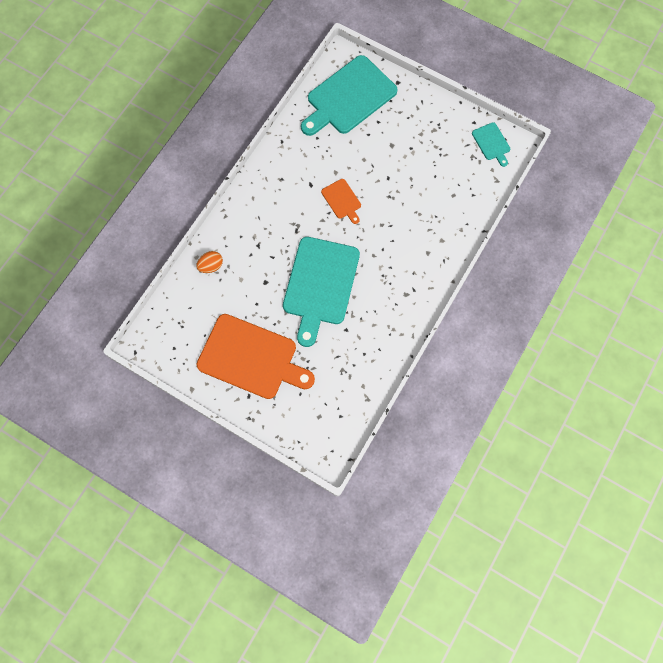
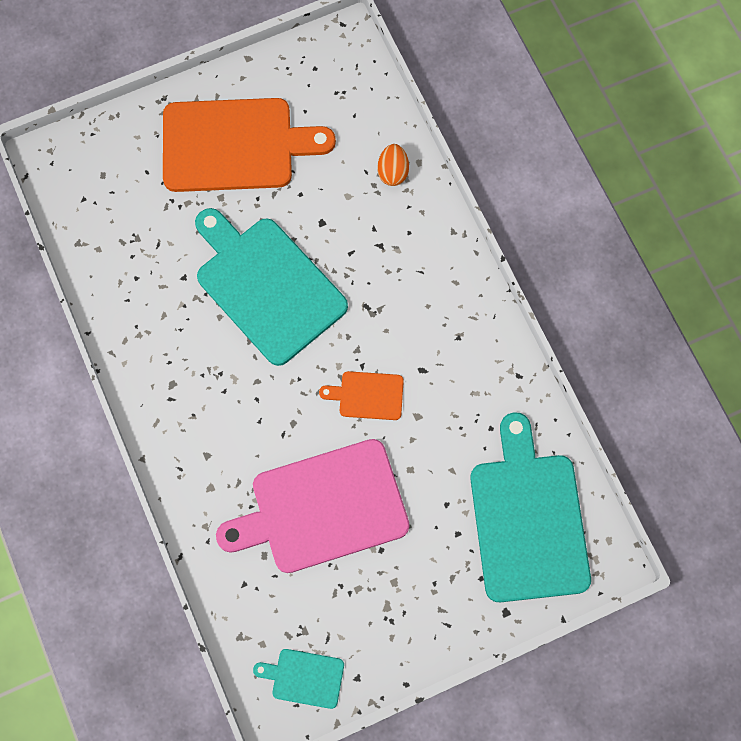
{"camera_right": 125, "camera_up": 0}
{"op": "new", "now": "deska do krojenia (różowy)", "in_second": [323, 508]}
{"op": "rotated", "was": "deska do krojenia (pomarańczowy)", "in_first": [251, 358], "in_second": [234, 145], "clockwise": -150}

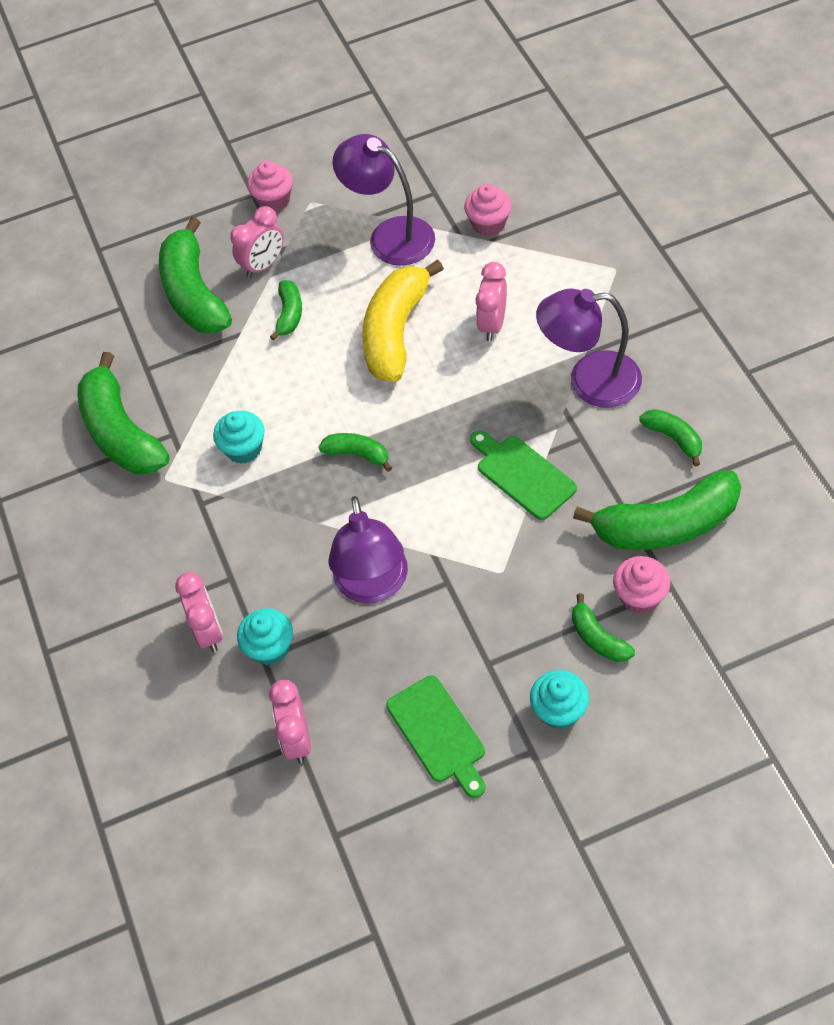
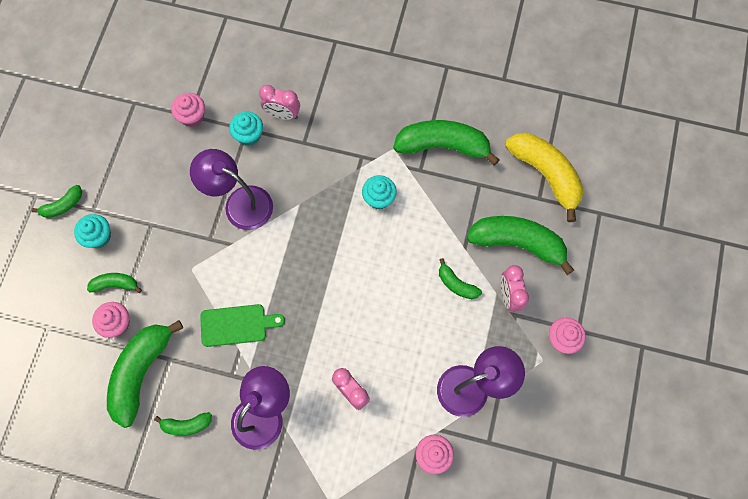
{"camera_right": 120, "camera_up": 15}
{"op": "gone", "was": "deska do krojenia (zielony)", "in_first": [438, 733]}
{"op": "shifted", "was": "banan (zielony)", "in_first": [357, 454], "in_second": [63, 205]}
{"op": "shifted", "was": "banan (żółty)", "in_first": [396, 332], "in_second": [545, 174]}
{"op": "swapped", "was": "budzik (różowy)", "now": "muffinka (różowy)", "in_first": [297, 739], "in_second": [192, 116]}

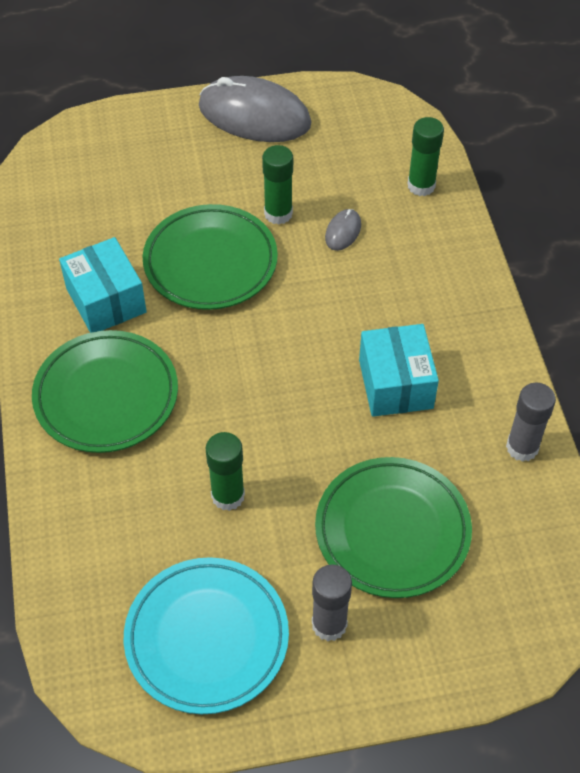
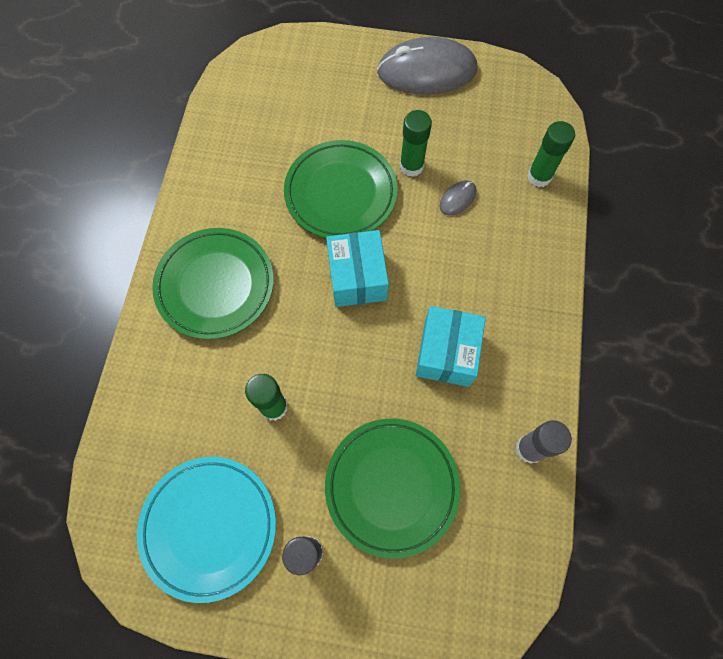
{"camera_right": 20, "camera_up": 15}
{"op": "shifted", "was": "pudełko (turkusowy)", "in_first": [106, 300], "in_second": [357, 277]}
{"op": "rotated", "was": "myszka (szary)", "in_first": [254, 115], "in_second": [427, 71], "clockwise": -45}

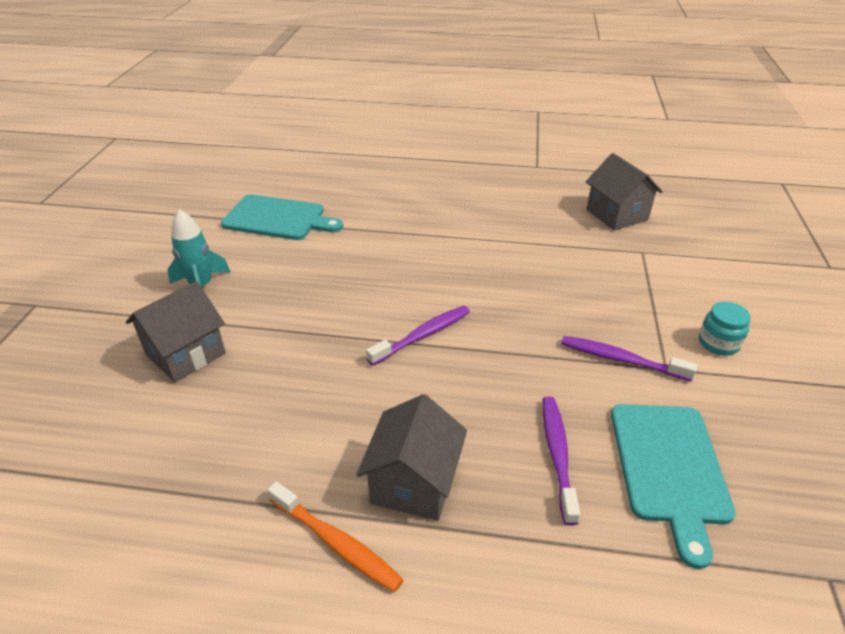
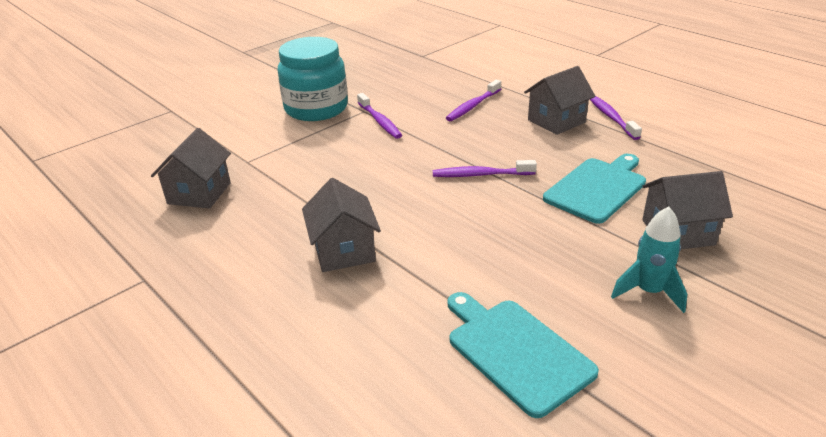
{"camera_right": -140, "camera_up": -5}
{"op": "new", "now": "domek (szary)", "in_second": [344, 251]}
{"op": "shifted", "was": "deska do krojenia (turkusowy)", "in_first": [669, 467], "in_second": [597, 188]}
{"op": "repainted", "was": "szczoteczka do zębów (pomarańczowy)", "now": "szczoteczka do zębów (fioletowy)", "in_first": [336, 543], "in_second": [611, 117]}
{"op": "scaled", "was": "słoik (turkusowy)", "in_first": [718, 343], "in_second": [316, 108], "ratio": 2.33}

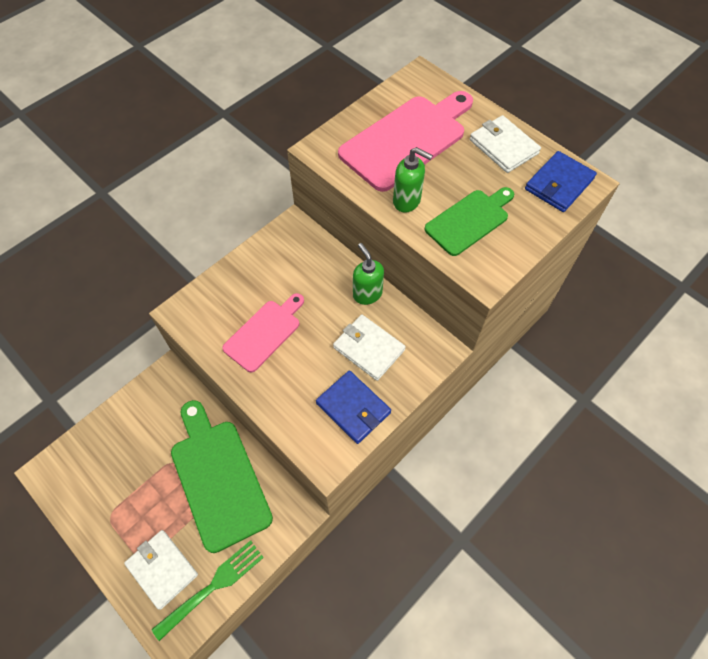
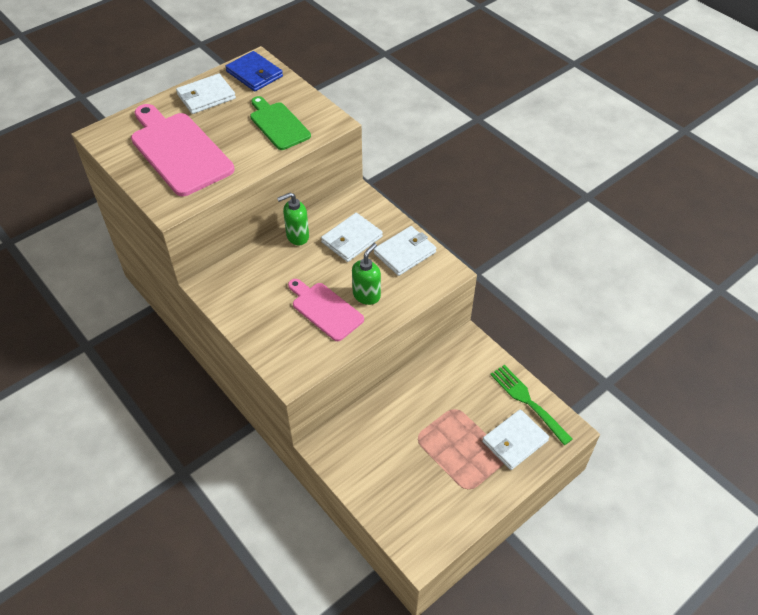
{"camera_right": -85, "camera_up": -10}
{"op": "gone", "was": "deska do krojenia (zielony)", "in_first": [218, 478]}
{"op": "shifted", "was": "dozownik mydła (zielony)", "in_first": [407, 201], "in_second": [367, 295]}
{"op": "repainted", "was": "portfel (niebieski)", "now": "portfel (biały)", "in_first": [353, 408], "in_second": [405, 253]}

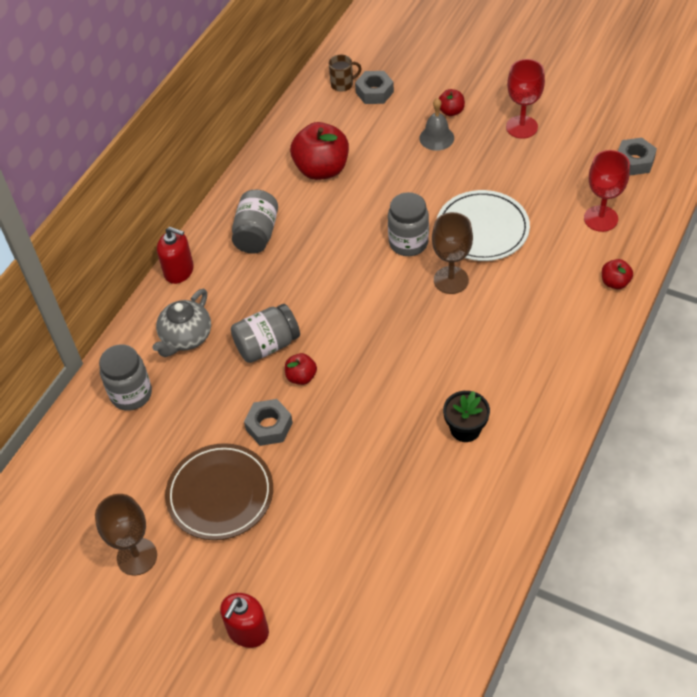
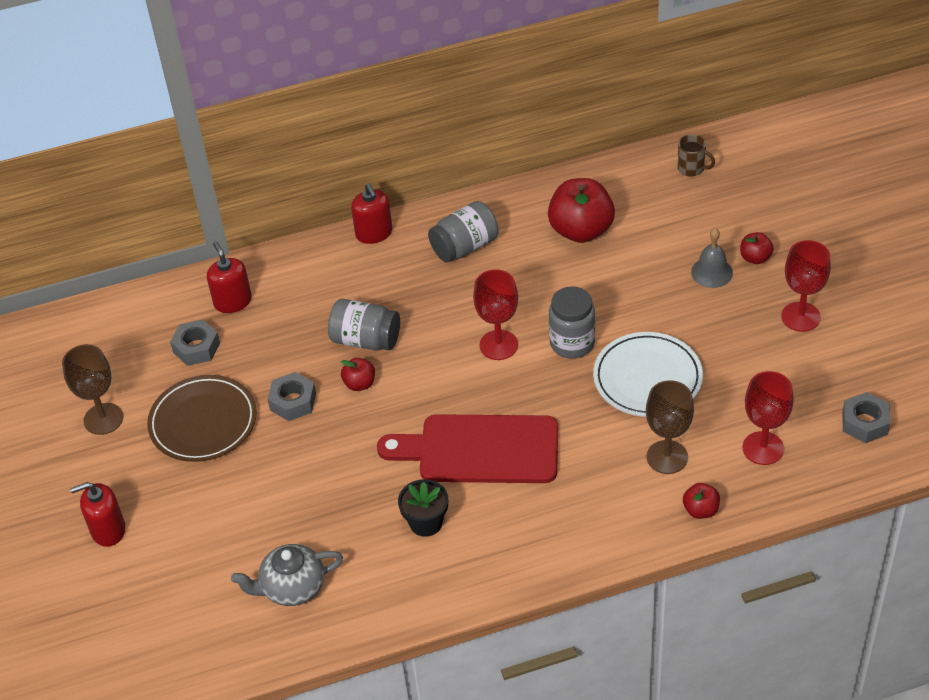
{"camera_right": 45, "camera_up": -5}
{"op": "new", "now": "deska do krojenia (czerwony)", "in_second": [480, 450]}
{"op": "new", "now": "kielich (czerwony)", "in_second": [498, 345]}
{"op": "shifted", "was": "imbryk (szary)", "in_first": [186, 337], "in_second": [292, 587]}
{"op": "shifted", "was": "nakrętka (szary)", "in_first": [374, 92], "in_second": [196, 348]}
{"op": "shifted", "was": "kielich (brązowy)", "in_first": [451, 280], "in_second": [667, 457]}
{"op": "swapped", "was": "słoik (szary)", "now": "dozownik mydła (czerwony)", "in_first": [131, 394], "in_second": [233, 301]}

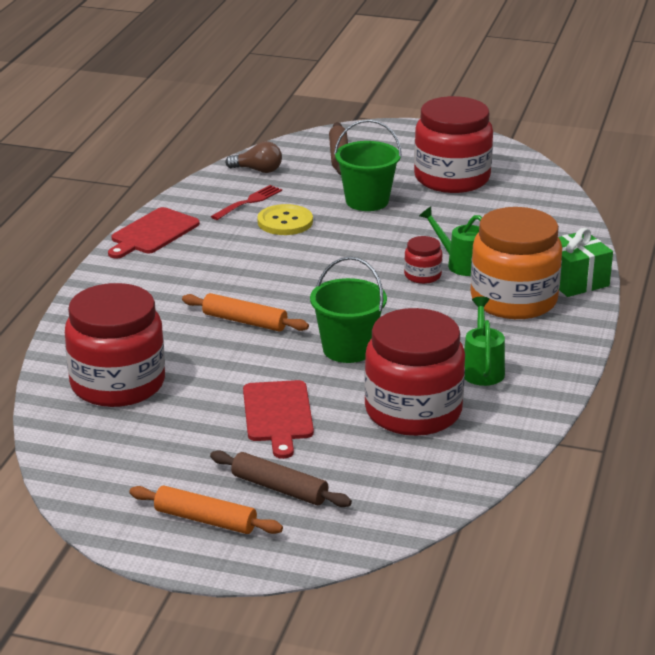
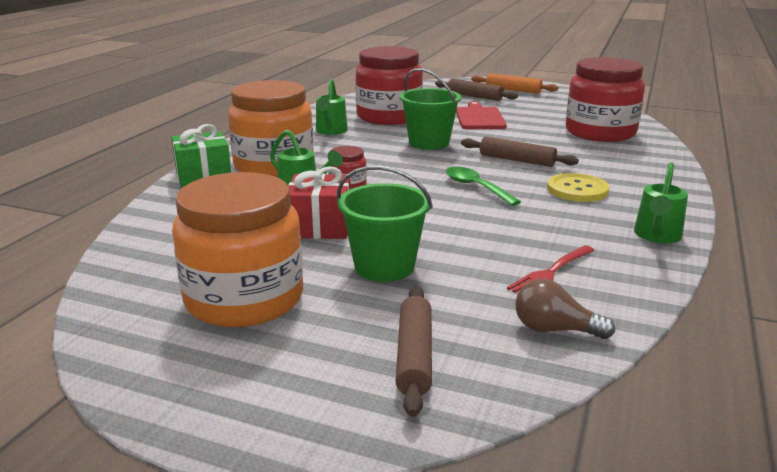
{"camera_right": -175, "camera_up": -5}
{"op": "new", "now": "prezent (czerwony)", "in_second": [320, 226]}
{"op": "new", "now": "łyżka (zielony)", "in_second": [475, 187]}
{"op": "shifted", "was": "guzik (żółty)", "in_first": [285, 222], "in_second": [577, 190]}
{"op": "swapped", "was": "deska do krojenia (czerwony)", "now": "konewka (zielony)", "in_first": [152, 233], "in_second": [657, 236]}
{"op": "repainted", "was": "wałek do ciasta (pomarańczowy)", "now": "wałek do ciasta (brązowy)", "in_first": [245, 321], "in_second": [517, 160]}
{"op": "repainted", "was": "słoik (czerwony)", "now": "słoik (pomarańczowy)", "in_first": [452, 178], "in_second": [244, 299]}

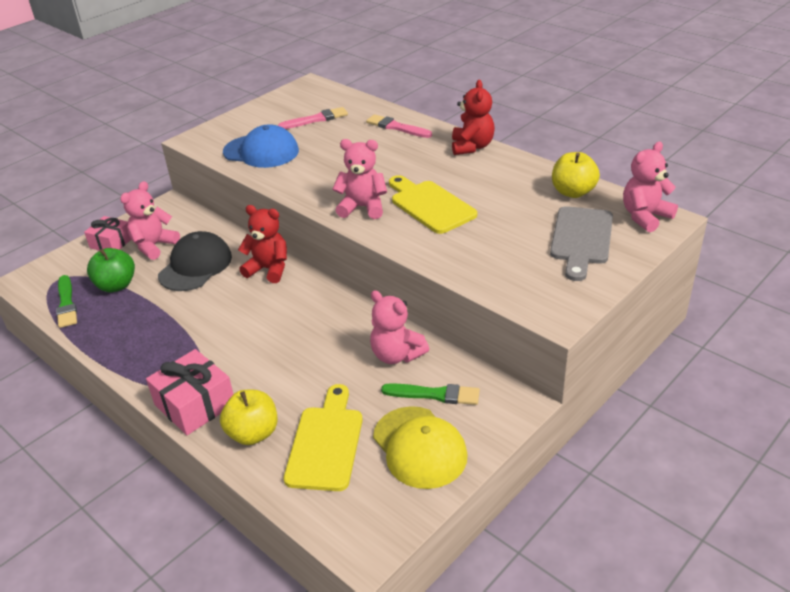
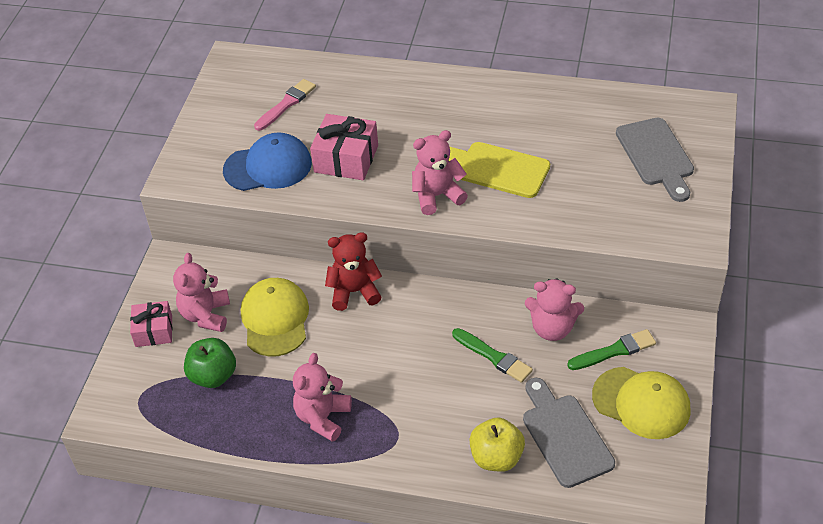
{"camera_right": -30, "camera_up": 10}
{"op": "gone", "was": "pędzel (różowy)", "in_first": [397, 127]}
{"op": "gone", "was": "miś (czerwony)", "in_first": [472, 147]}
{"op": "gone", "was": "jabłko (żółty)", "in_first": [573, 192]}
{"op": "shifted", "was": "pędzel (zielony)", "in_first": [66, 304], "in_second": [493, 356]}
{"op": "shifted", "was": "prezent (różowy)", "in_first": [195, 404], "in_second": [346, 159]}
{"op": "shifted", "was": "miś (różowy)", "in_first": [645, 217], "in_second": [323, 417]}
{"op": "repainted", "was": "czapka (czarny)", "now": "czapka (żółty)", "in_first": [195, 266], "in_second": [275, 319]}
{"op": "repainted", "was": "deska do krojenia (żółty)", "now": "deska do krojenia (szary)", "in_first": [326, 443], "in_second": [565, 436]}

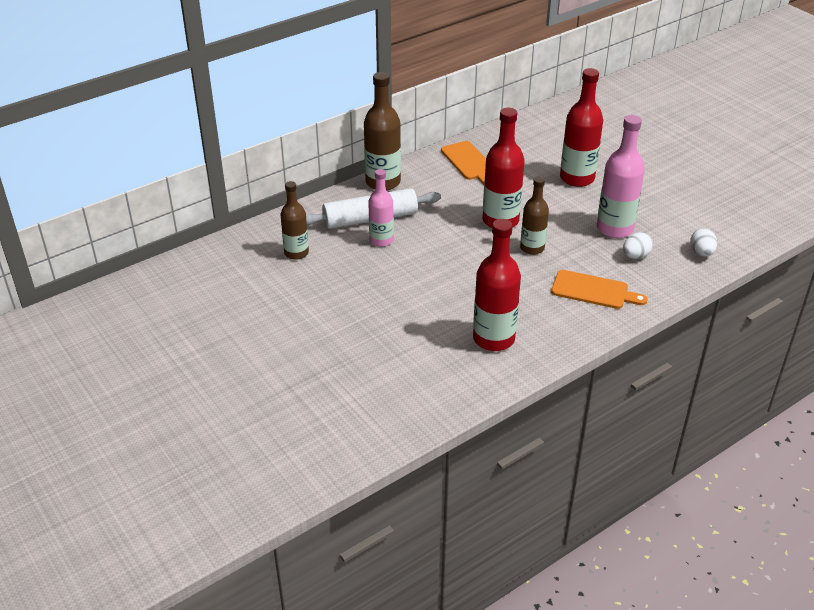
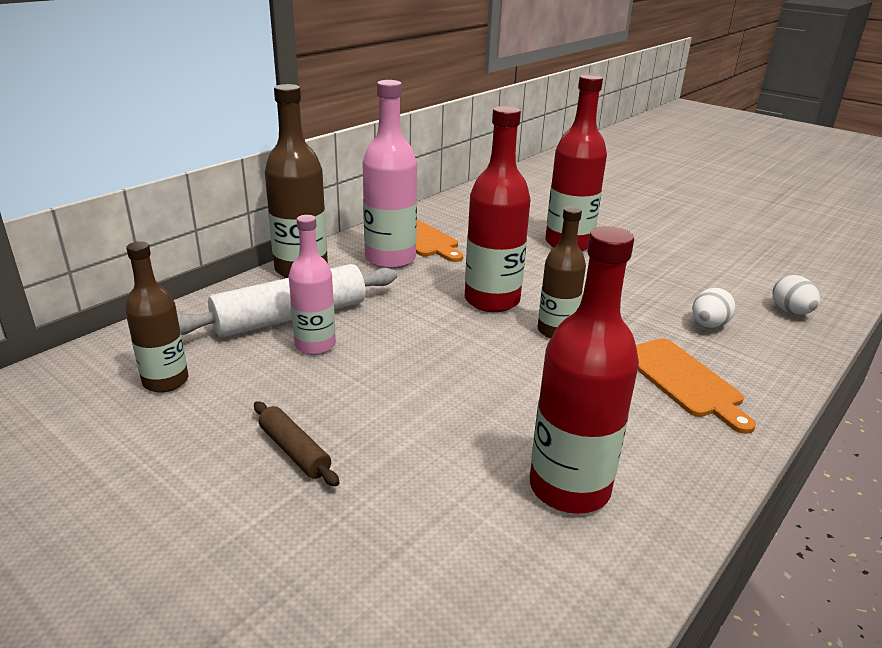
{"camera_right": -15, "camera_up": -10}
{"op": "new", "now": "wałek do ciasta (brązowy)", "in_second": [294, 451]}
{"op": "shifted", "was": "butelka (różowy)", "in_first": [614, 228], "in_second": [390, 259]}
{"op": "rotated", "was": "deska do krojenia (pomarańczowy)", "in_first": [593, 290], "in_second": [684, 380], "clockwise": 60}

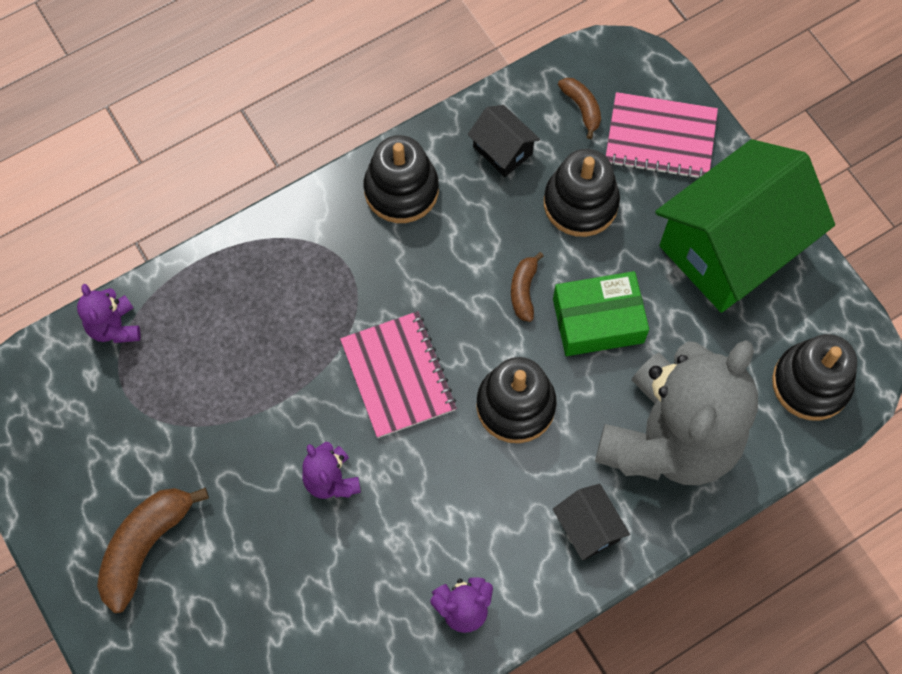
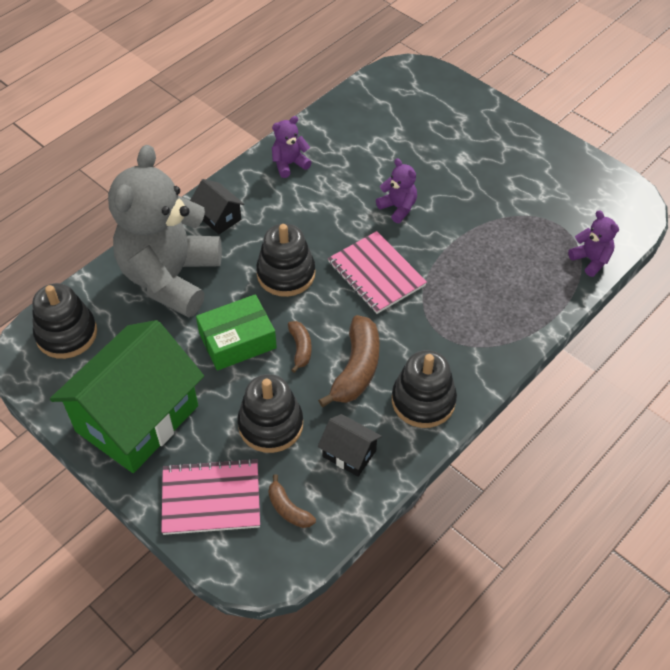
{"camera_right": 165, "camera_up": -15}
{"op": "shifted", "was": "banan (brązowy)", "in_first": [145, 546], "in_second": [356, 368]}

